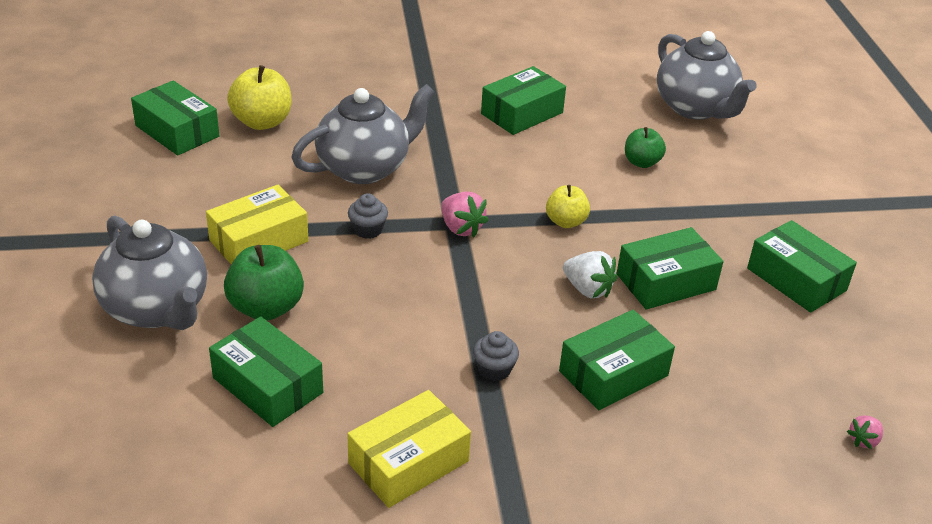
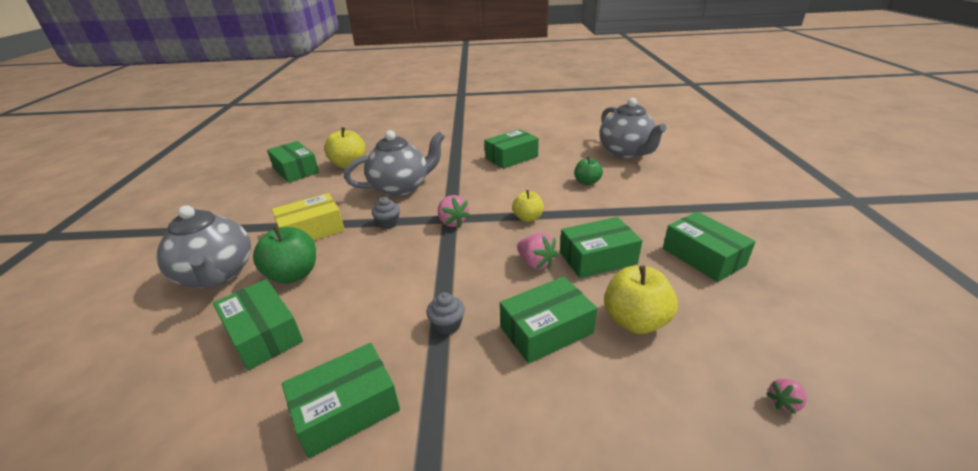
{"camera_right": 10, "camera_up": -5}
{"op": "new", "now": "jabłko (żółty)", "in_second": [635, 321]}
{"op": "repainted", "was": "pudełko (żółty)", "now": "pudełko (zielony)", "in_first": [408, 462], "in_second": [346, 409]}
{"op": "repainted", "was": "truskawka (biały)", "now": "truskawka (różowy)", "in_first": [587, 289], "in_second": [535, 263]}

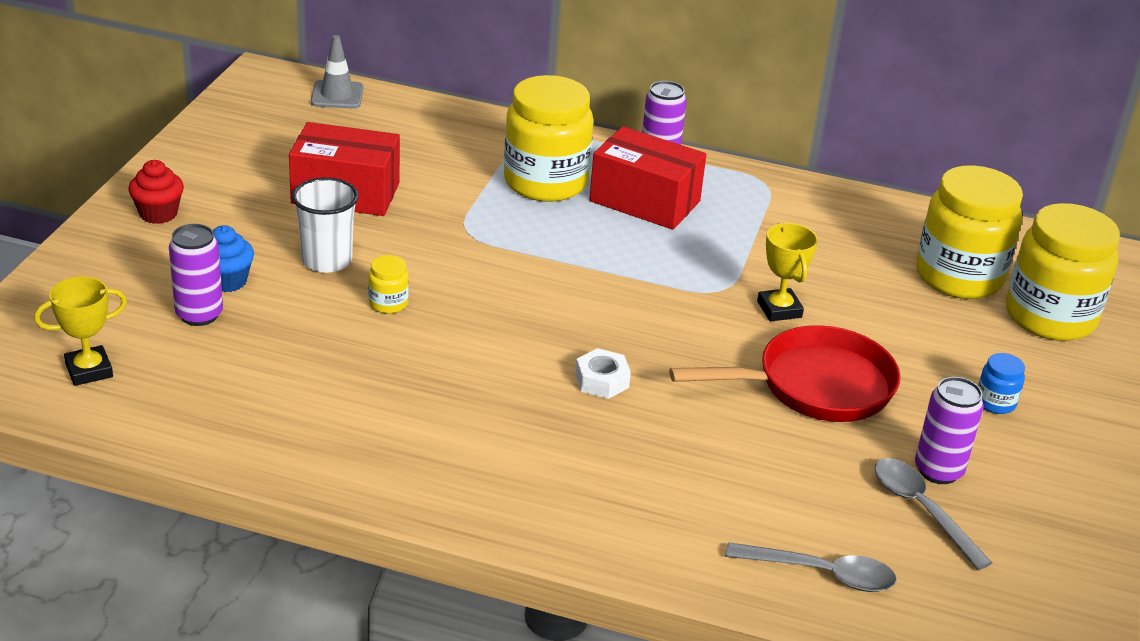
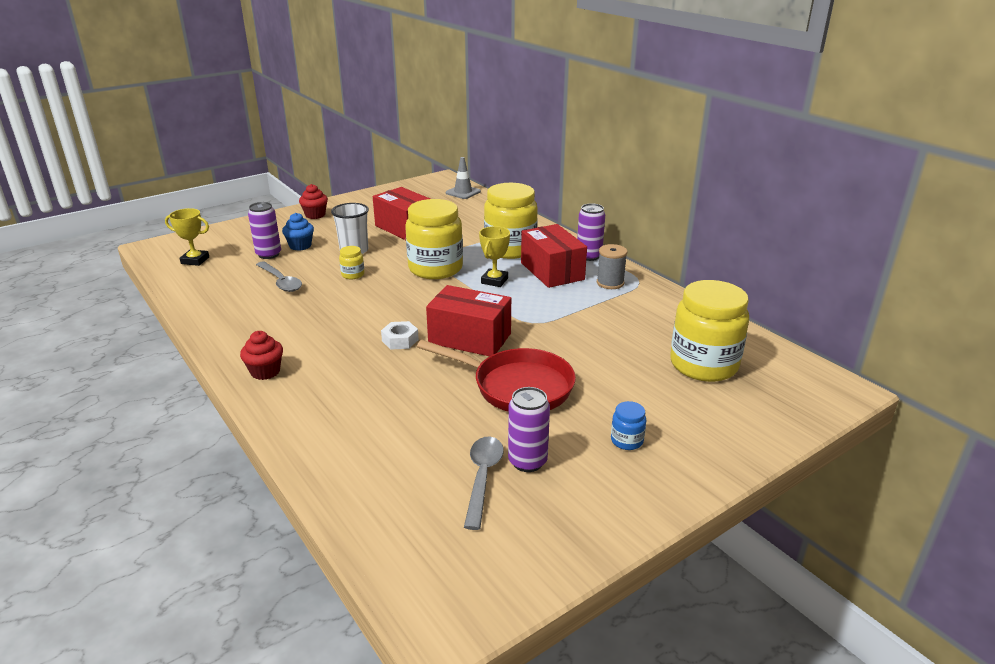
{"camera_right": 40, "camera_up": -5}
{"op": "new", "now": "muffinka (czerwony)", "in_second": [265, 372]}
{"op": "new", "now": "pudełko (czerwony)", "in_second": [469, 338]}
{"op": "new", "now": "szpulka (szary)", "in_second": [610, 283]}
{"op": "shifted", "was": "łyżka (szary)", "in_first": [821, 573], "in_second": [281, 282]}
{"op": "shifted", "was": "puchar (żółty)", "in_first": [779, 309], "in_second": [494, 281]}
{"op": "shifted", "was": "słoik (żółty)", "in_first": [1050, 317], "in_second": [435, 269]}

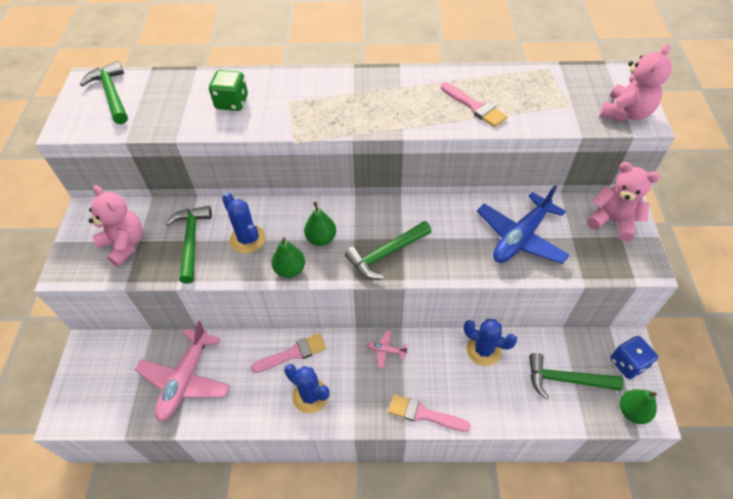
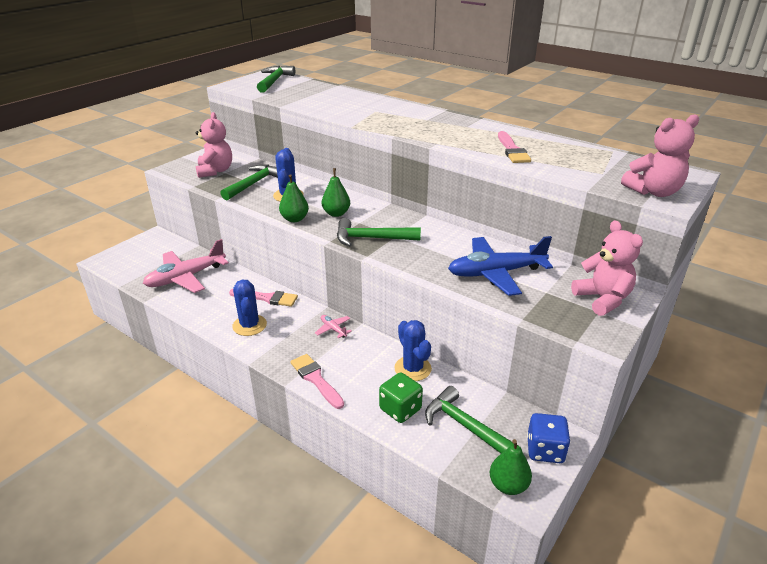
{"camera_right": 35, "camera_up": -20}
{"op": "shifted", "was": "kostka do gry (zielony)", "in_first": [232, 102], "in_second": [400, 409]}

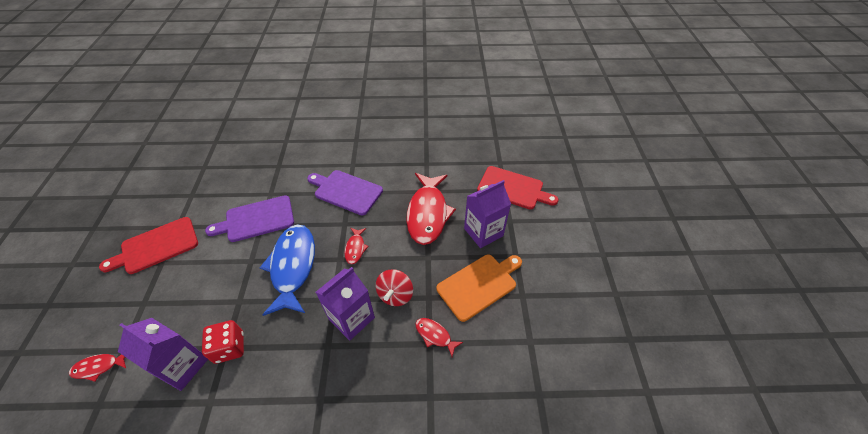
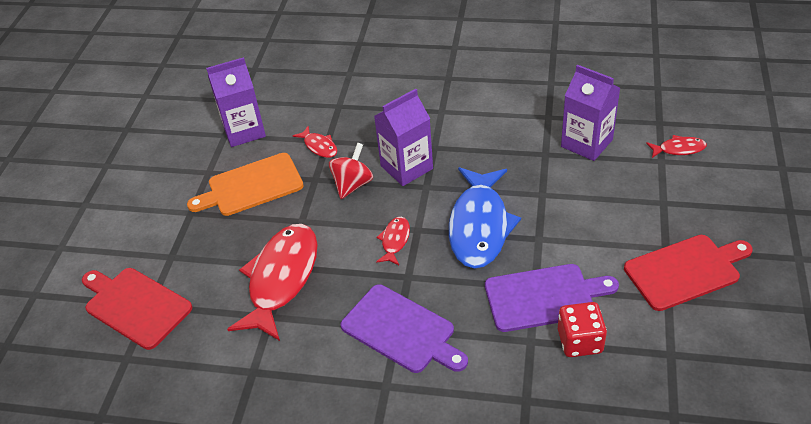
{"camera_right": -165, "camera_up": -5}
{"op": "shifted", "was": "kostka do gry (czerwony)", "in_first": [229, 347], "in_second": [580, 341]}
{"op": "shifted", "was": "karton mleka (fioletowy)", "in_first": [483, 232], "in_second": [244, 131]}

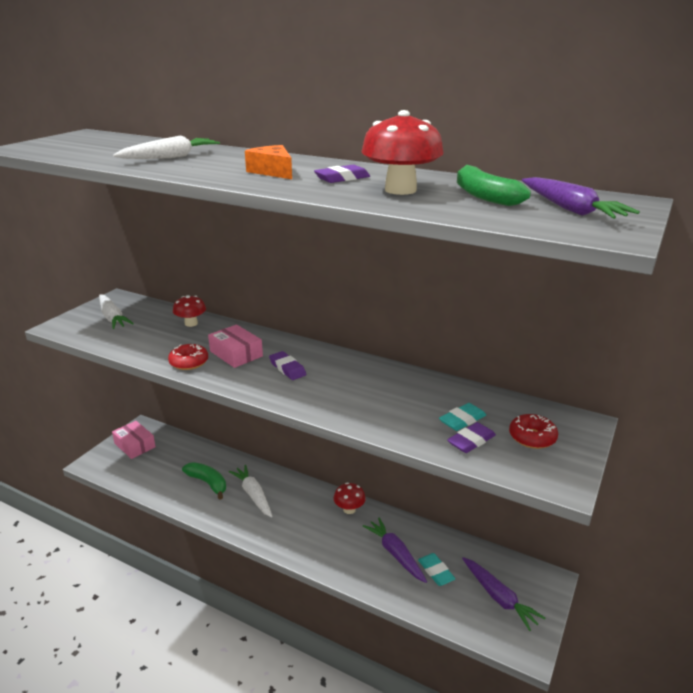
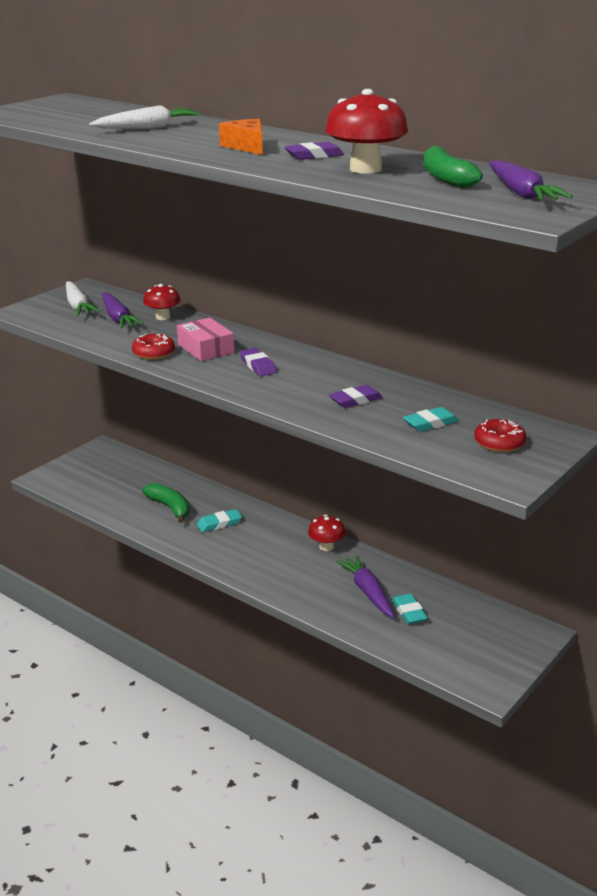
{"camera_right": 10, "camera_up": 0}
{"op": "gone", "was": "pudełko (różowy)", "in_first": [135, 445]}
{"op": "shifted", "was": "gumka do mazania (fioletowy)", "in_first": [471, 441], "in_second": [355, 400]}
{"op": "shifted", "was": "marchewka (fioletowy)", "in_first": [499, 597], "in_second": [118, 318]}
{"op": "swapped", "was": "marchewka (biały)", "now": "gumka do mazania (turkusowy)", "in_first": [253, 495], "in_second": [219, 523]}

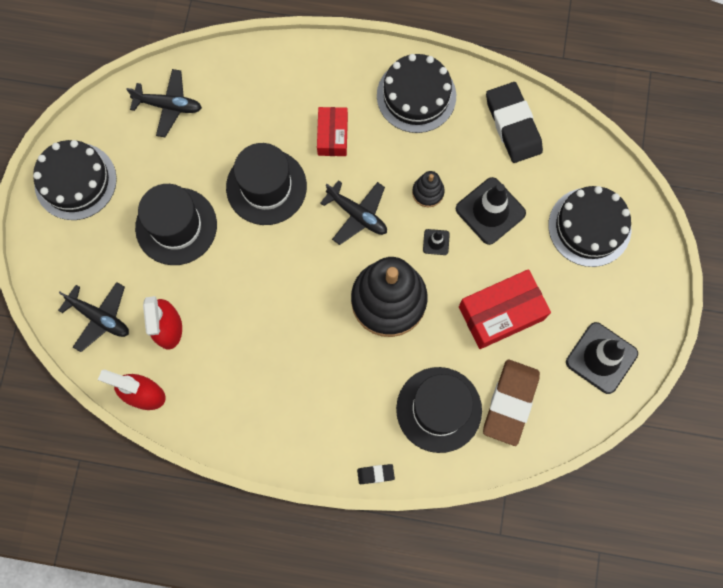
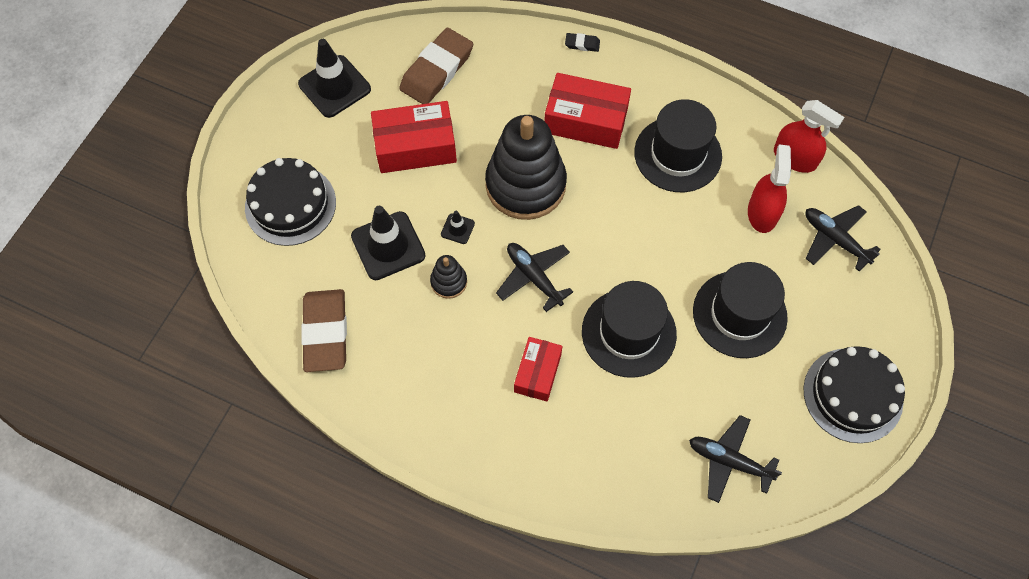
{"camera_right": -165, "camera_up": -10}
{"op": "gone", "was": "tort (czarny)", "in_first": [416, 96]}
{"op": "new", "now": "pudełko (czerwony)", "in_second": [586, 120]}
{"op": "shifted", "was": "kapelusz (czarny)", "in_first": [439, 409], "in_second": [678, 154]}
{"op": "repainted", "was": "gumka do mazania (czarny)", "now": "gumka do mazania (brązowy)", "in_first": [513, 125], "in_second": [325, 332]}

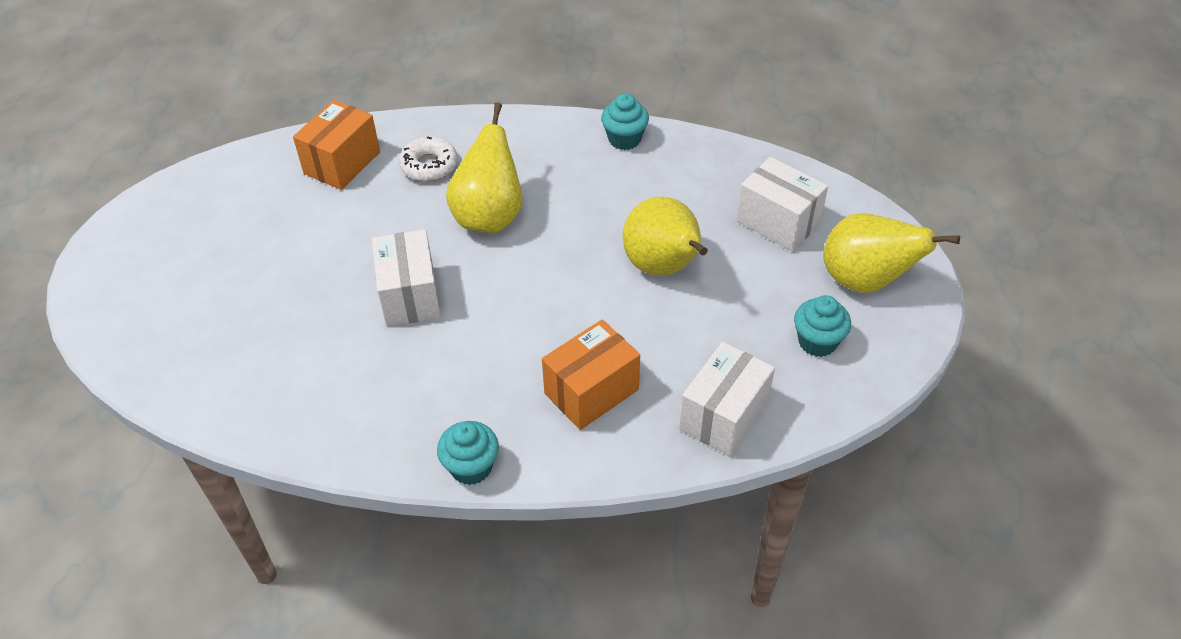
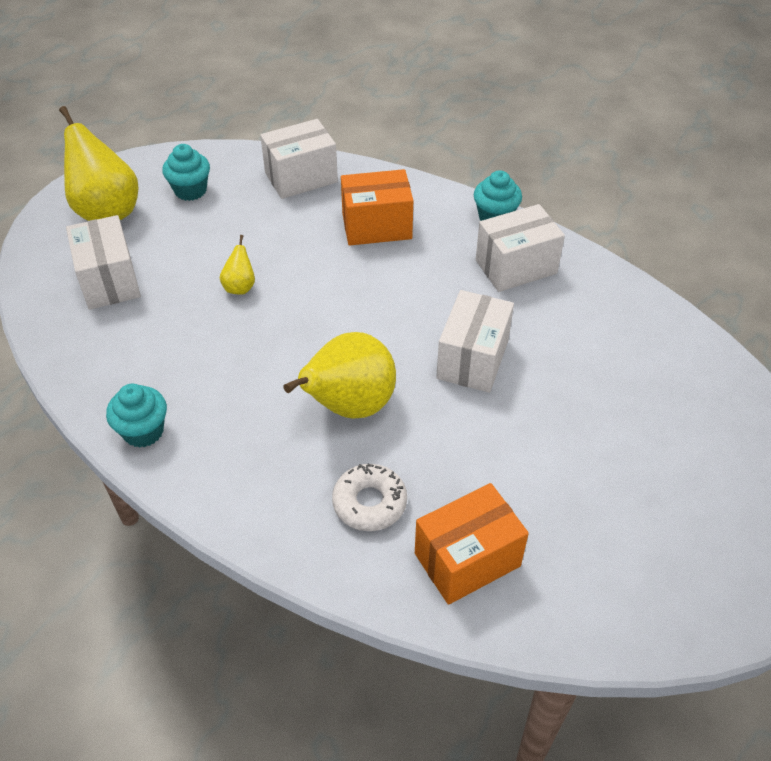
{"camera_right": -150, "camera_up": 0}
{"op": "new", "now": "pudełko (biały)", "in_second": [516, 267]}
{"op": "scaled", "was": "gruszka (żółty)", "in_first": [663, 267], "in_second": [240, 287], "ratio": 0.46}

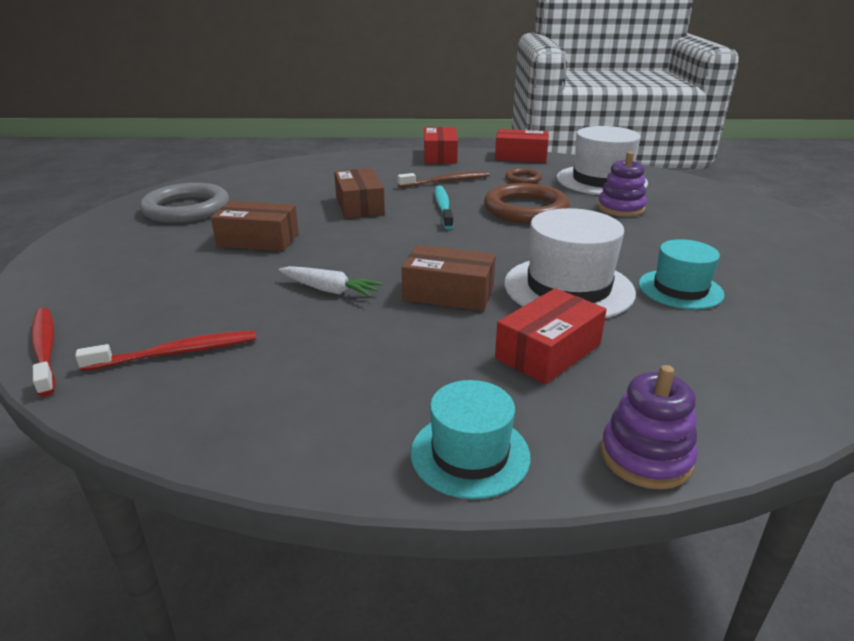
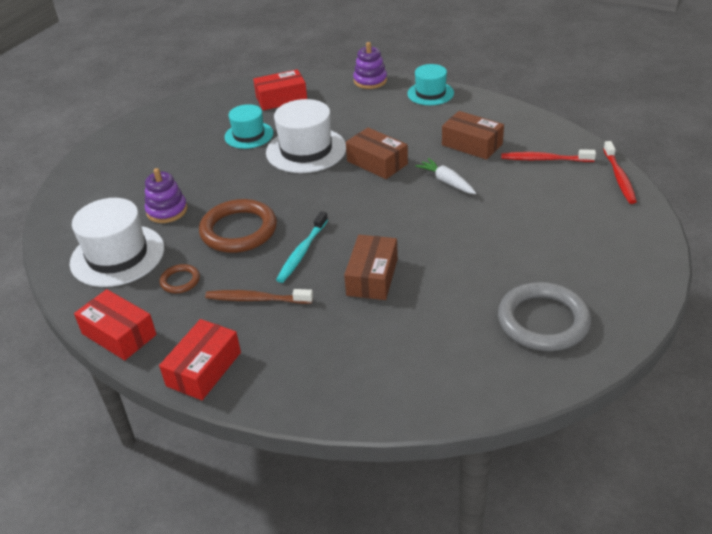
{"camera_right": -150, "camera_up": 10}
{"op": "shifted", "was": "pudełko (brązowy)", "in_first": [258, 240], "in_second": [472, 144]}
{"op": "shifted", "was": "pudełko (czerwony)", "in_first": [548, 351], "in_second": [281, 99]}

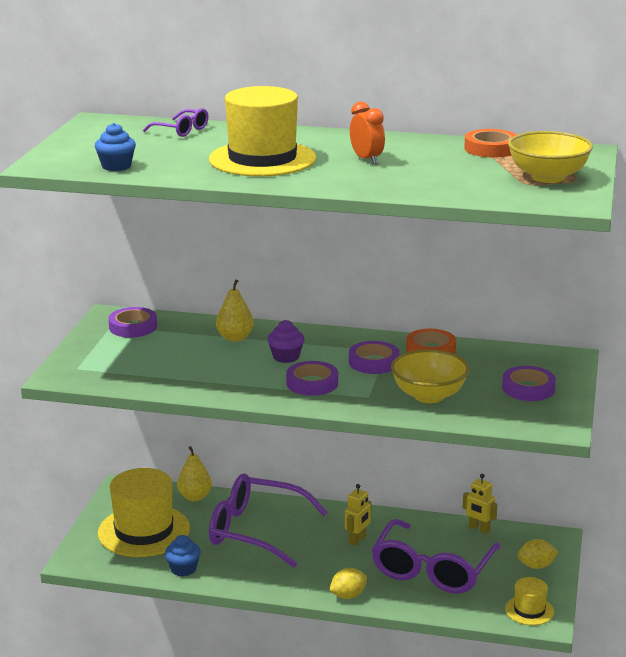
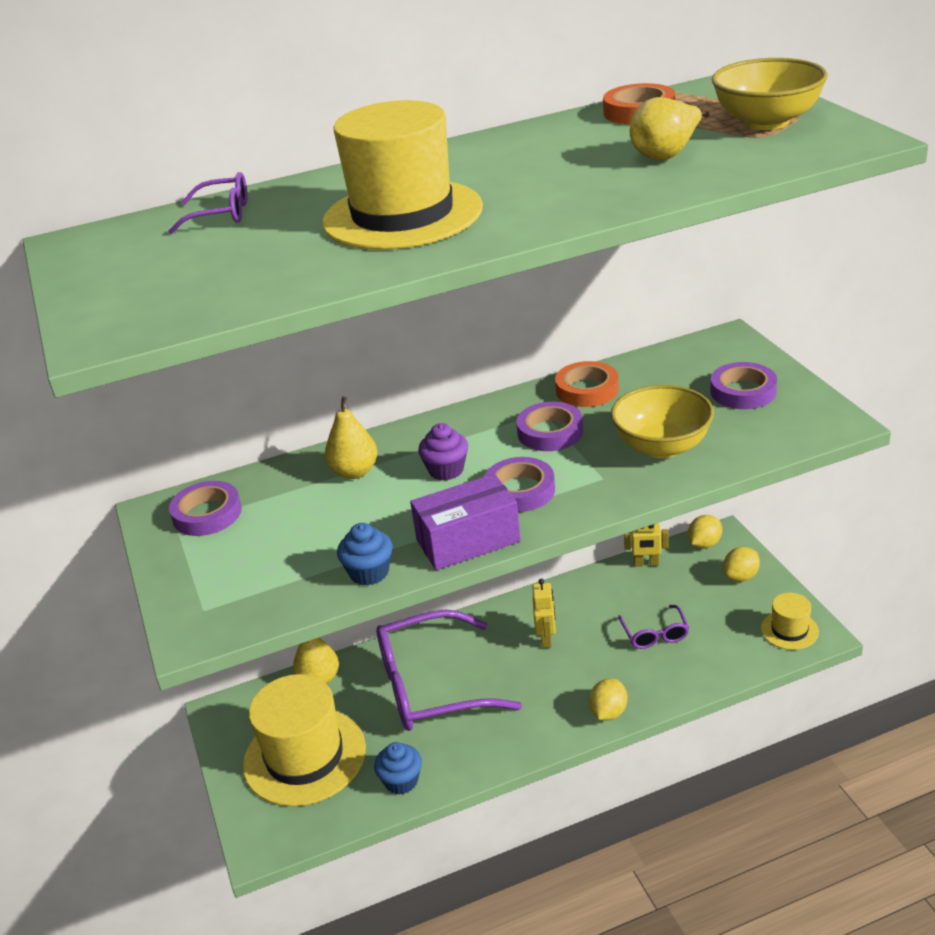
{"camera_right": -30, "camera_up": 10}
{"op": "gone", "was": "budzik (pomarańczowy)", "in_first": [366, 159]}
{"op": "new", "now": "pudełko (fioletowy)", "in_second": [468, 541]}
{"op": "new", "now": "gruszka (żółty)", "in_second": [667, 155]}
{"op": "new", "now": "cytryna (żółty)", "in_second": [704, 544]}
{"op": "shifted", "was": "muffinka (niebieski)", "in_first": [116, 166], "in_second": [369, 573]}
{"op": "scaled", "was": "okulary (fioletowy)", "in_first": [432, 570], "in_second": [655, 634], "ratio": 0.46}

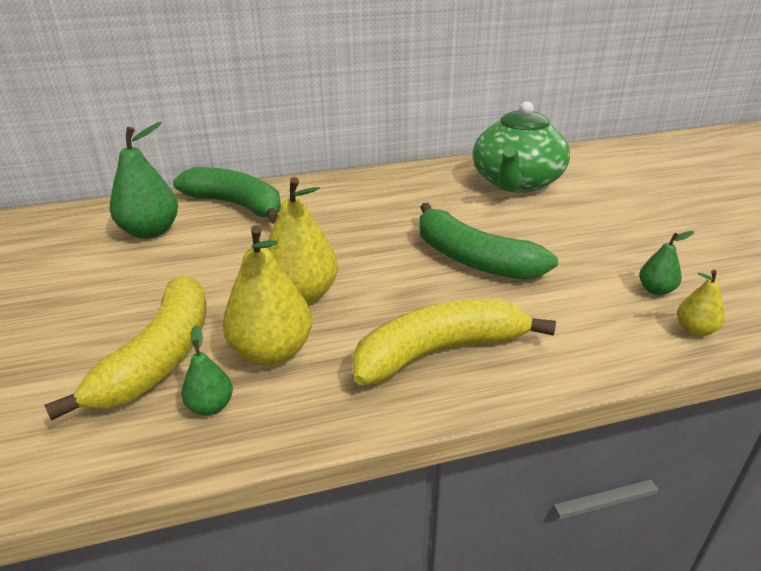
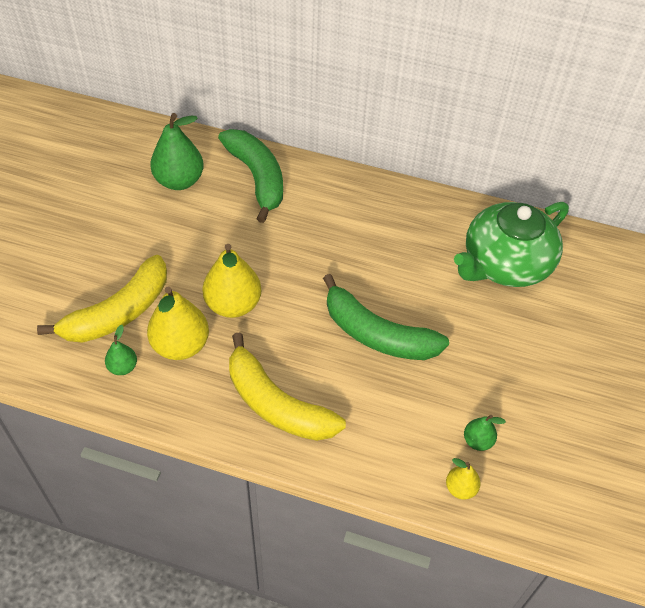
{"camera_right": 30, "camera_up": 20}
{"op": "rotated", "was": "banan (żółty)", "in_first": [439, 352], "in_second": [276, 404], "clockwise": -150}
{"op": "rotated", "was": "banan (zielony)", "in_first": [472, 259], "in_second": [377, 334], "clockwise": -45}

